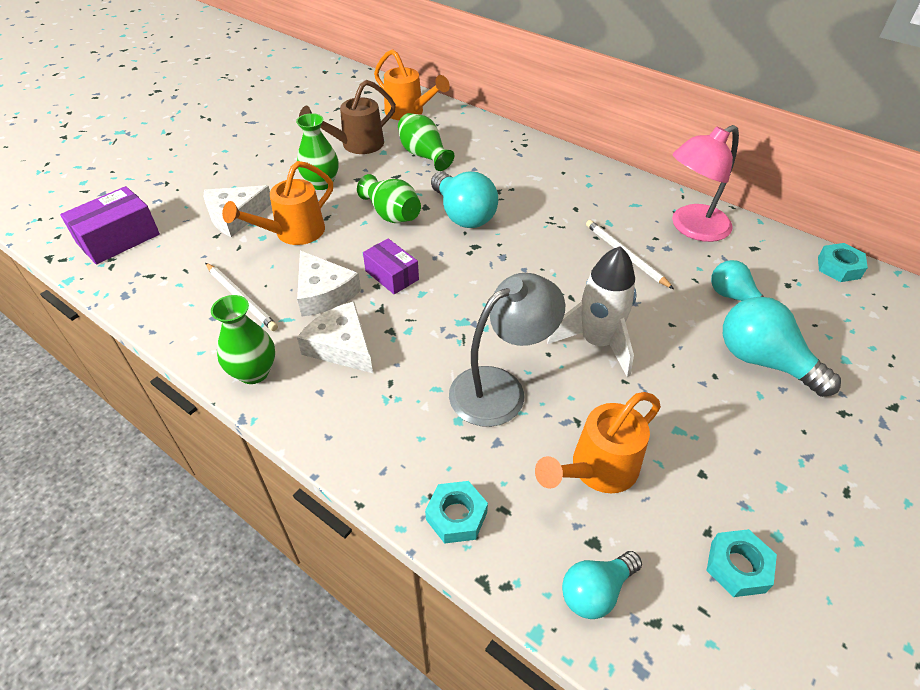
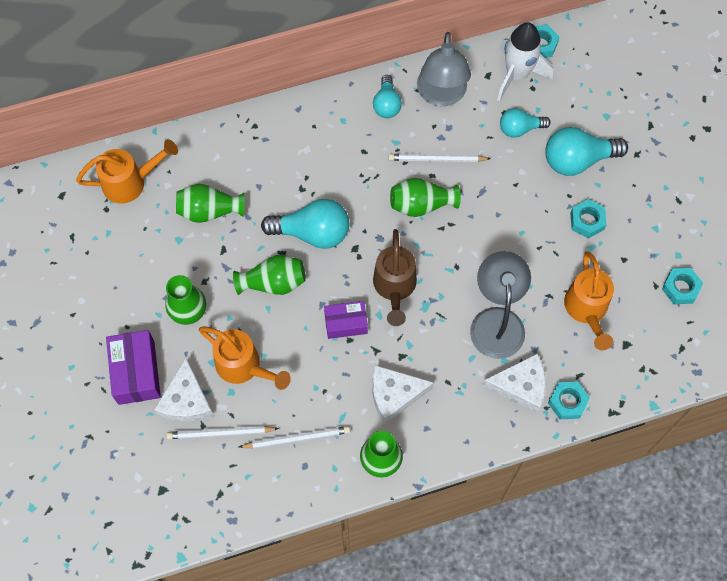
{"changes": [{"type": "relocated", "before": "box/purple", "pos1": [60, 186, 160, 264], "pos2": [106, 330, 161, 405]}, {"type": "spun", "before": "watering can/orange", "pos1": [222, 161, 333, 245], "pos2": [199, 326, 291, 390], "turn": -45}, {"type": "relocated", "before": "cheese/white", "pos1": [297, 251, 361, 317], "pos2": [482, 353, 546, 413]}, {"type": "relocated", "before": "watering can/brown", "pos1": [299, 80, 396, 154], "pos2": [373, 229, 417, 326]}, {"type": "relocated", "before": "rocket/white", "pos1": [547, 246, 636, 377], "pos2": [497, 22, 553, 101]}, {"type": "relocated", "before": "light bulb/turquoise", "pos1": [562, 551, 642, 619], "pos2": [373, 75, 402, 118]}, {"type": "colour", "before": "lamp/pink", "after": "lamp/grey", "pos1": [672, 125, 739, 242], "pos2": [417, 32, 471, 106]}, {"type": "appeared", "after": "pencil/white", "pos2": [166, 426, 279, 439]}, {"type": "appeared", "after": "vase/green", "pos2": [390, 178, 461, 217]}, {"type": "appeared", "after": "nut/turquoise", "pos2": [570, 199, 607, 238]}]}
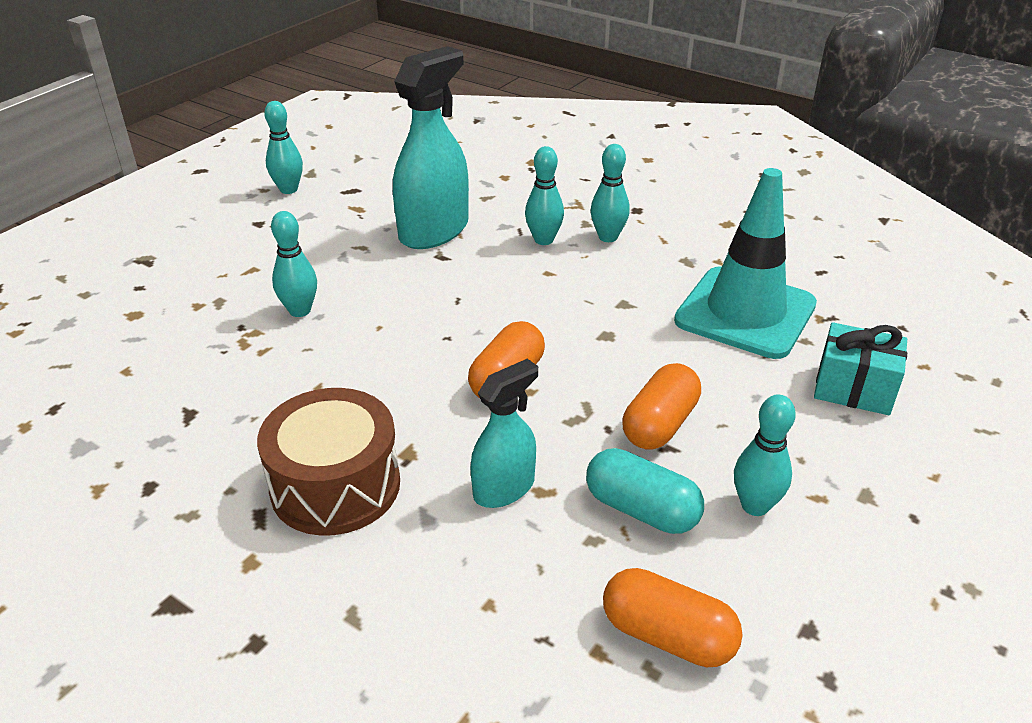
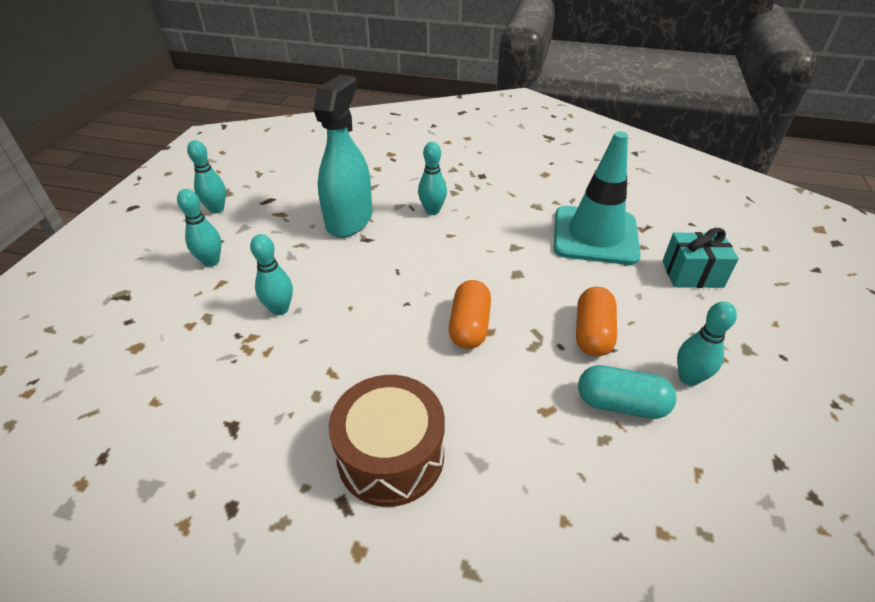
{"changes": [{"type": "missing", "before": "spray bottle/turquoise", "pos1": [470, 359, 538, 508]}, {"type": "relocated", "before": "bowling pin/turquoise", "pos1": [591, 144, 630, 242], "pos2": [177, 189, 221, 267]}, {"type": "missing", "before": "capsule/orange", "pos1": [603, 568, 743, 667]}]}
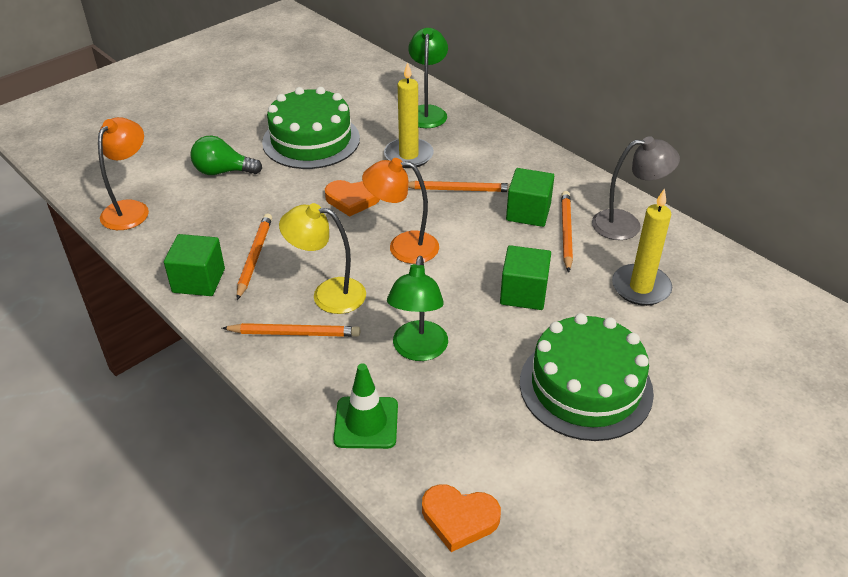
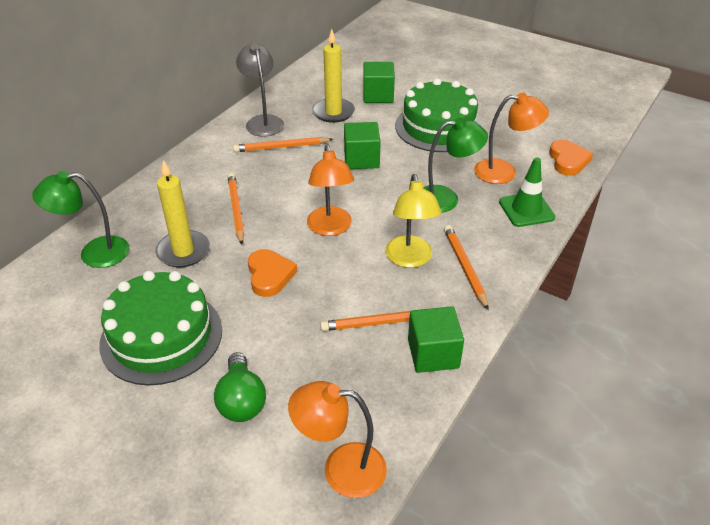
{"changes": [{"type": "relocated", "before": "cube/green", "pos1": [506, 168, 554, 227], "pos2": [363, 62, 395, 103]}, {"type": "appeared", "after": "lamp/orange", "pos2": [474, 93, 549, 184]}]}
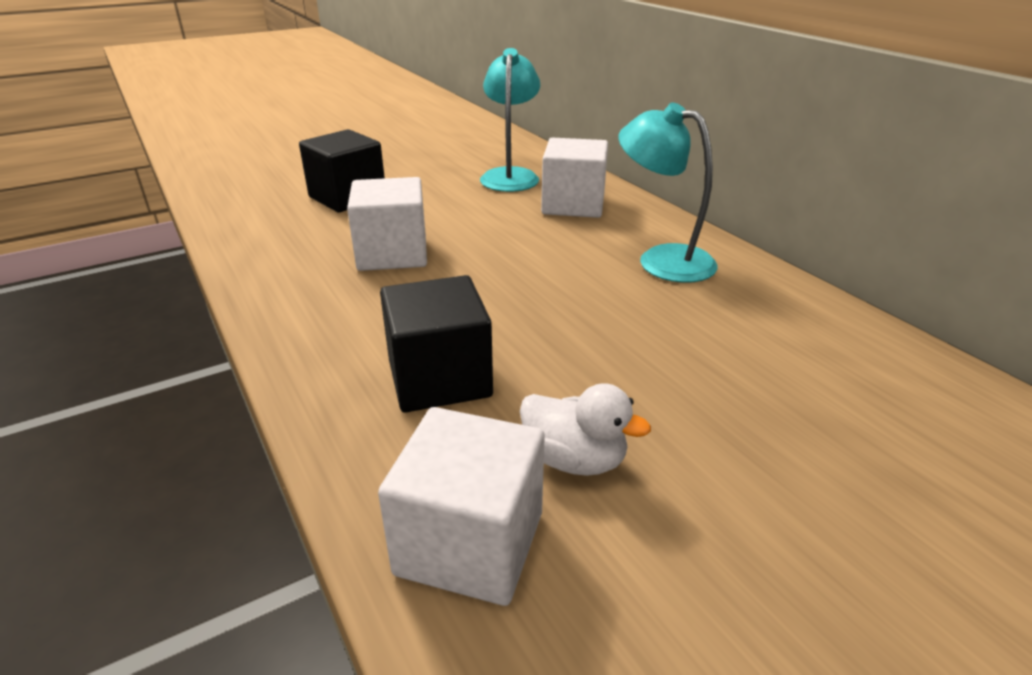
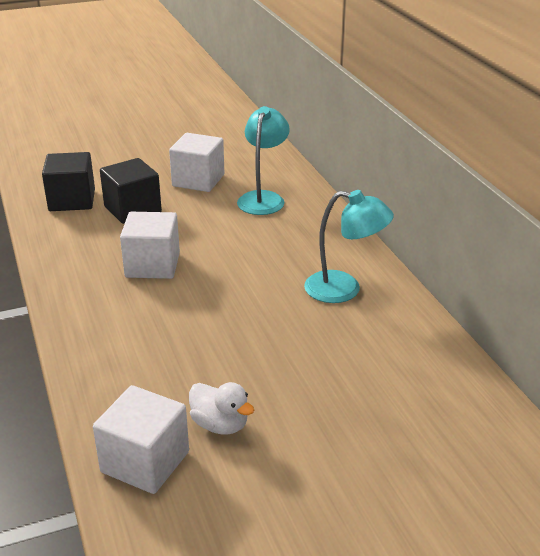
{"changes": [{"type": "relocated", "before": "cube/black", "pos1": [380, 275, 493, 413], "pos2": [42, 152, 95, 211]}, {"type": "relocated", "before": "cube/white", "pos1": [541, 138, 608, 218], "pos2": [169, 133, 224, 192]}, {"type": "spun", "before": "lamp/turquoise", "pos1": [618, 103, 718, 283], "pos2": [304, 190, 394, 303], "turn": 150}]}
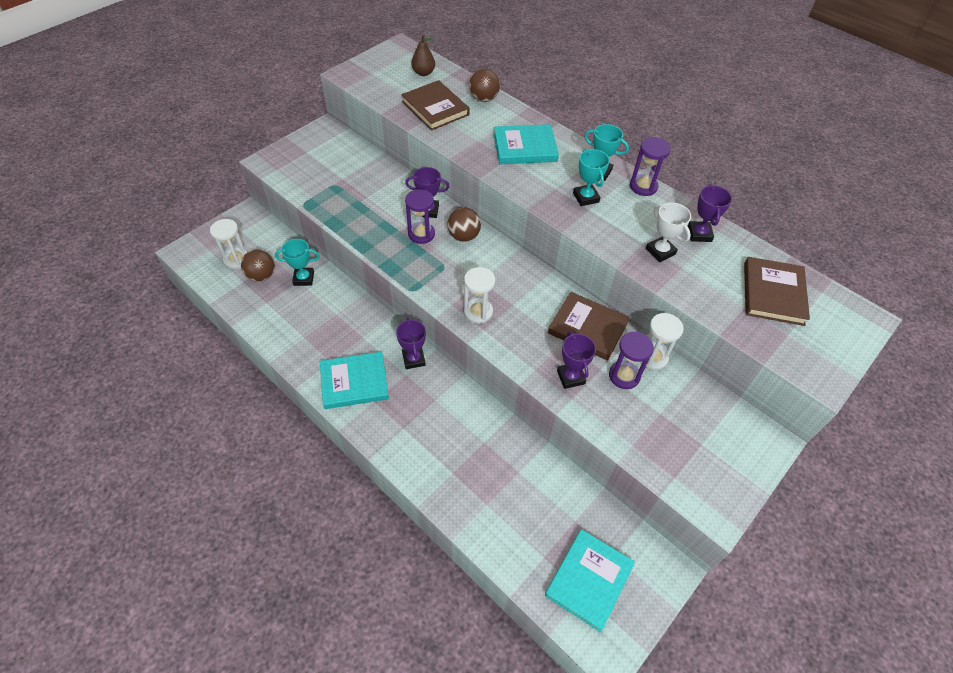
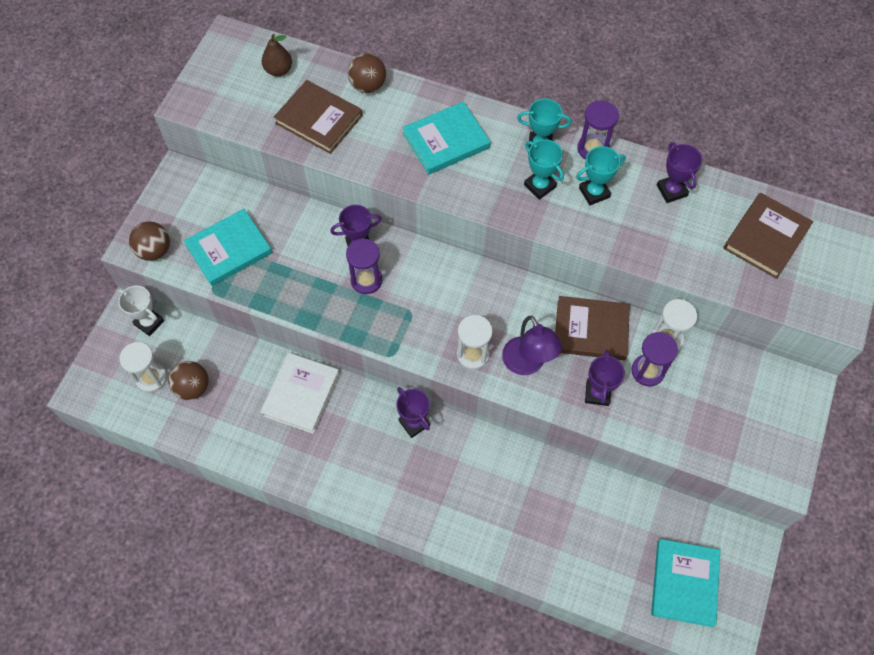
{"changes": [{"type": "relocated", "before": "trophy/turquoise", "pos1": [275, 239, 319, 286], "pos2": [576, 146, 626, 205]}, {"type": "relocated", "before": "book/turquoise", "pos1": [320, 352, 389, 409], "pos2": [184, 209, 272, 286]}, {"type": "relocated", "before": "ball/brown", "pos1": [447, 207, 481, 242], "pos2": [129, 221, 170, 261]}, {"type": "spun", "before": "trophy/purple", "pos1": [557, 331, 596, 389], "pos2": [585, 350, 625, 406], "turn": 45}, {"type": "relocated", "before": "trophy/white", "pos1": [646, 203, 691, 262], "pos2": [118, 286, 164, 336]}, {"type": "spun", "before": "book/brown", "pos1": [744, 257, 810, 326], "pos2": [723, 193, 813, 279], "turn": 45}, {"type": "appeared", "after": "book/white", "pos2": [260, 353, 340, 434]}, {"type": "appeared", "after": "lamp/purple", "pos2": [502, 316, 562, 375]}]}
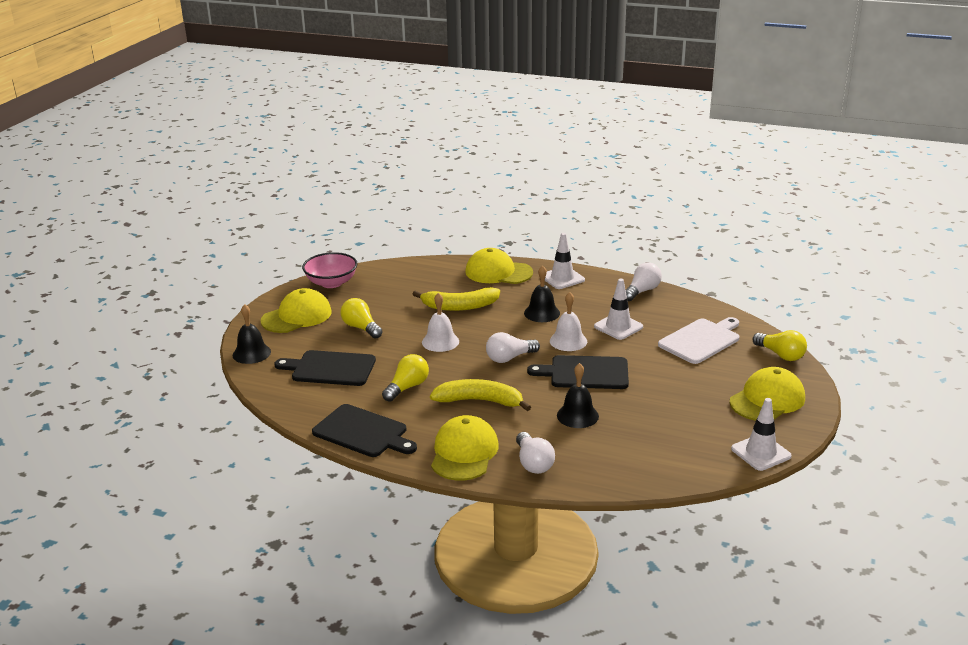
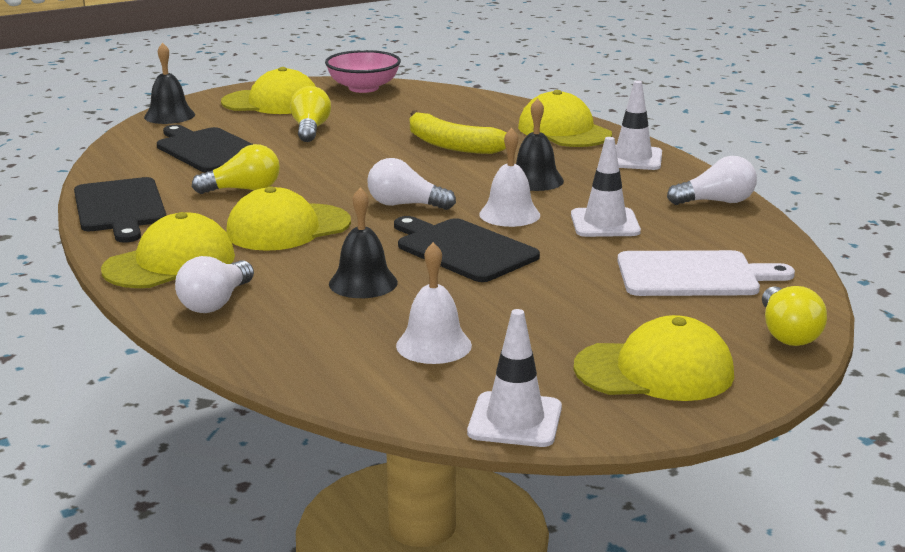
{"changes": [{"type": "relocated", "before": "bell/white", "pos1": [422, 293, 459, 352], "pos2": [396, 242, 472, 364]}, {"type": "exchanged", "before": "banana/yellow", "after": "cap/yellow", "pos1": [430, 379, 531, 411], "pos2": [226, 186, 351, 251]}]}
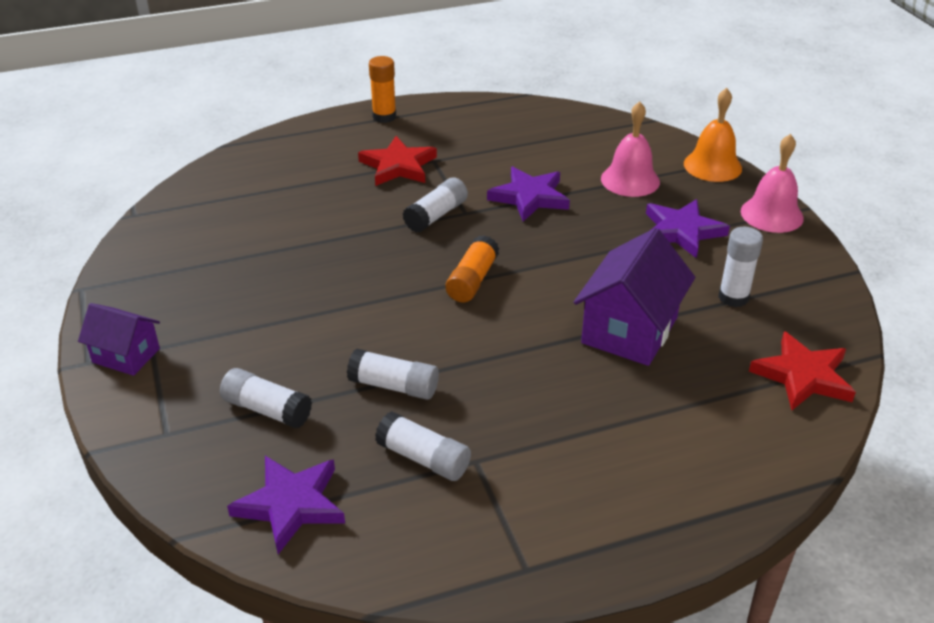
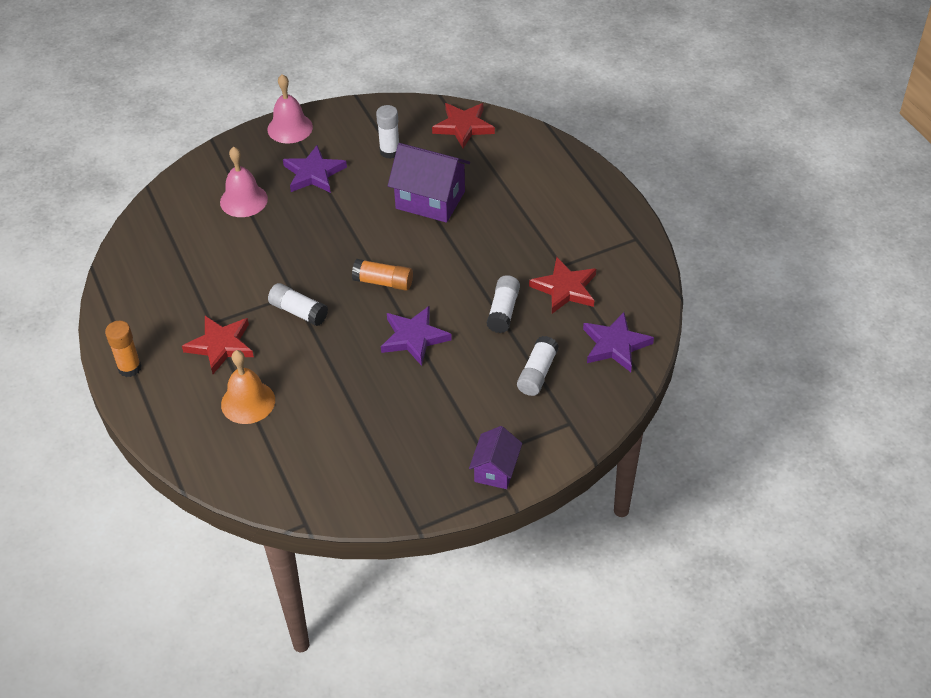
{"changes": [{"type": "exchanged", "before": "glue stick/white", "after": "star/red", "pos1": [375, 411, 471, 481], "pos2": [529, 257, 596, 314]}, {"type": "relocated", "before": "star/purple", "pos1": [487, 167, 570, 221], "pos2": [381, 306, 452, 366]}, {"type": "relocated", "before": "bell/orange", "pos1": [684, 88, 742, 182], "pos2": [221, 350, 275, 424]}]}
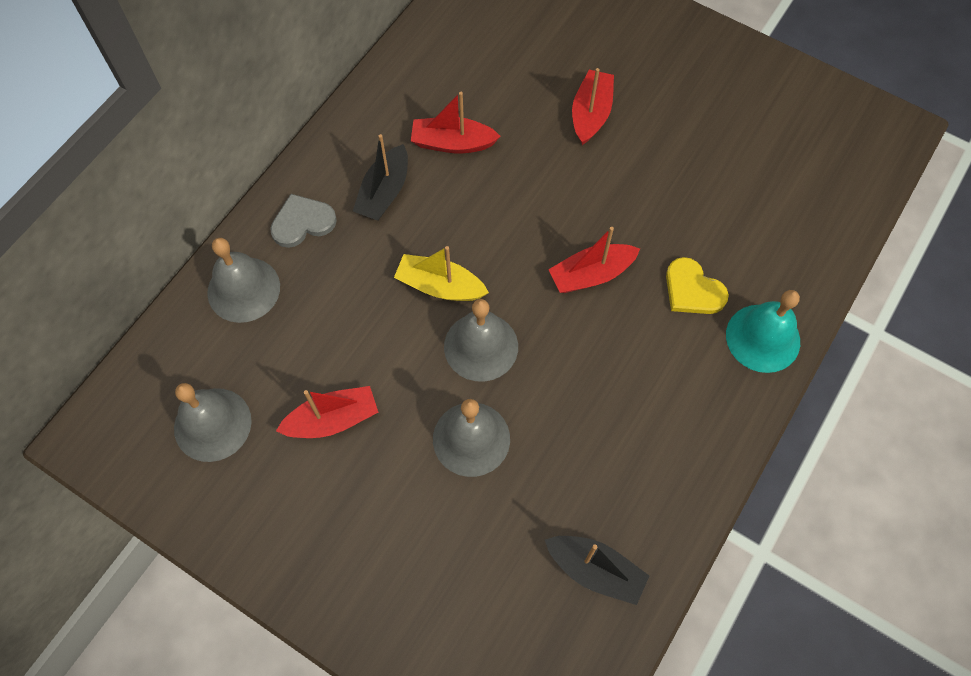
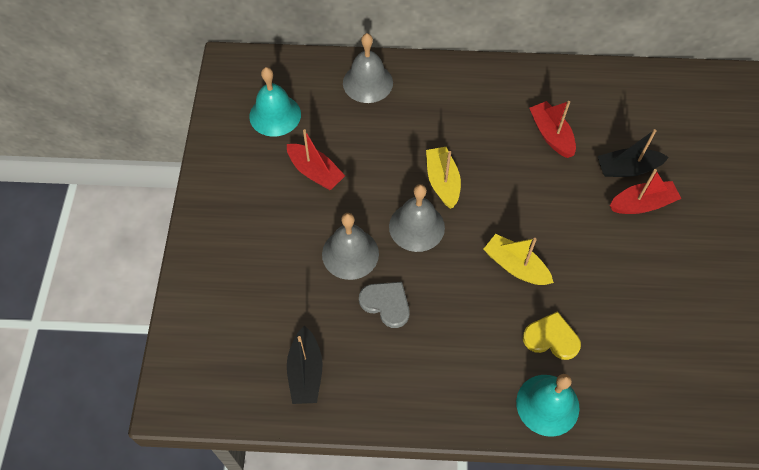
{"changes": [{"type": "colour", "before": "bell/grey", "after": "bell/turquoise", "pos1": [174, 383, 252, 462], "pos2": [249, 67, 301, 137]}, {"type": "relocated", "before": "heart/grey", "pos1": [270, 194, 337, 248], "pos2": [359, 282, 409, 328]}, {"type": "relocated", "before": "boat/black", "pos1": [353, 134, 408, 221], "pos2": [598, 129, 669, 177]}, {"type": "colour", "before": "boat/red", "after": "boat/yellow", "pos1": [548, 227, 640, 293], "pos2": [484, 234, 554, 285]}, {"type": "spun", "before": "heart/yellow", "pos1": [666, 257, 729, 314], "pos2": [523, 311, 581, 360], "turn": 90}]}
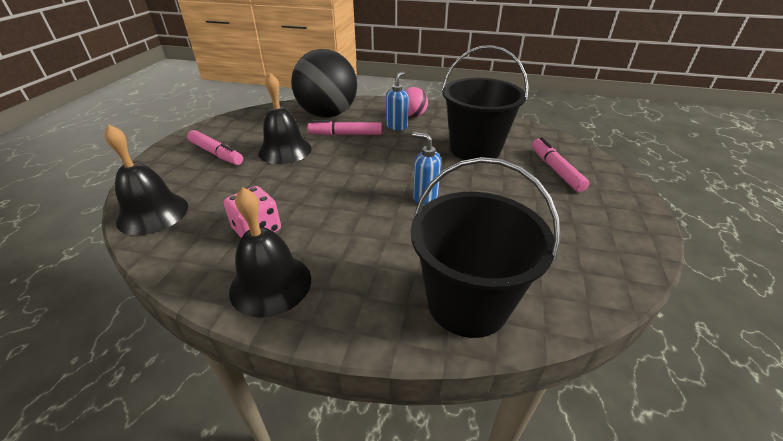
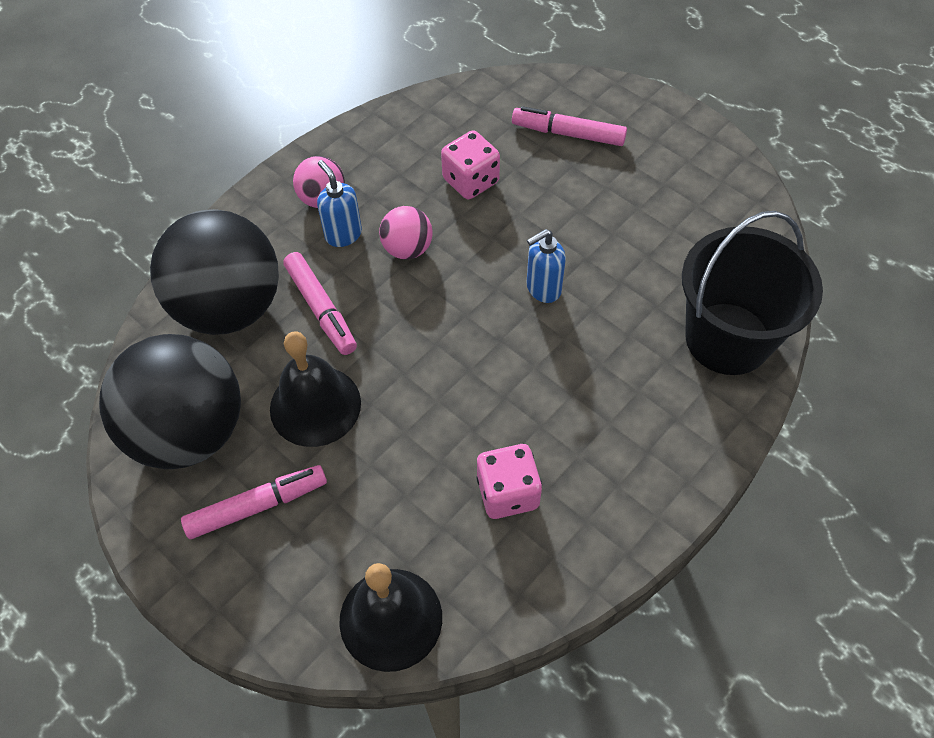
{"changes": [{"type": "missing", "before": "bell/black", "pos1": [229, 187, 311, 318]}, {"type": "spun", "before": "marker/pink", "pos1": [308, 120, 382, 136], "pos2": [283, 252, 357, 355], "turn": -60}, {"type": "exchanged", "before": "bucket/black", "after": "dice/pink", "pos1": [442, 45, 529, 160], "pos2": [441, 130, 500, 199]}, {"type": "appeared", "after": "ball/black", "pos2": [99, 334, 241, 469]}, {"type": "appeared", "after": "ball/pink", "pos2": [379, 206, 433, 260]}]}
